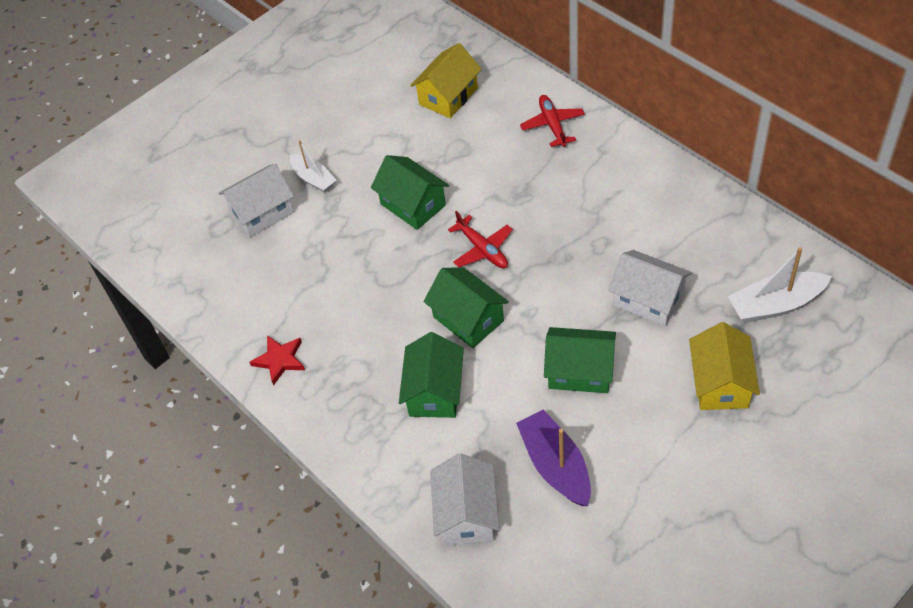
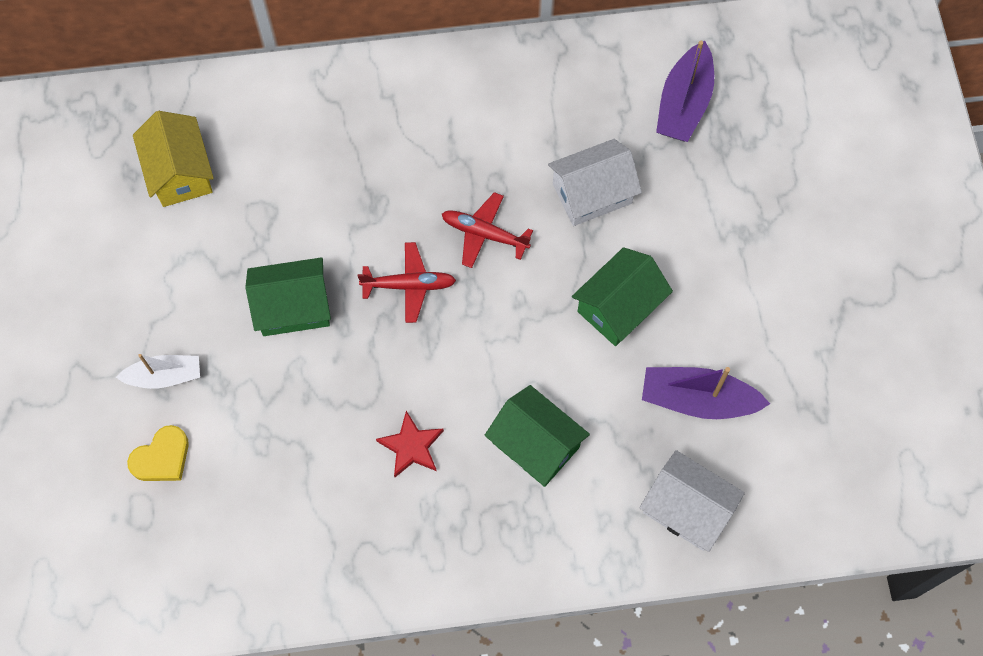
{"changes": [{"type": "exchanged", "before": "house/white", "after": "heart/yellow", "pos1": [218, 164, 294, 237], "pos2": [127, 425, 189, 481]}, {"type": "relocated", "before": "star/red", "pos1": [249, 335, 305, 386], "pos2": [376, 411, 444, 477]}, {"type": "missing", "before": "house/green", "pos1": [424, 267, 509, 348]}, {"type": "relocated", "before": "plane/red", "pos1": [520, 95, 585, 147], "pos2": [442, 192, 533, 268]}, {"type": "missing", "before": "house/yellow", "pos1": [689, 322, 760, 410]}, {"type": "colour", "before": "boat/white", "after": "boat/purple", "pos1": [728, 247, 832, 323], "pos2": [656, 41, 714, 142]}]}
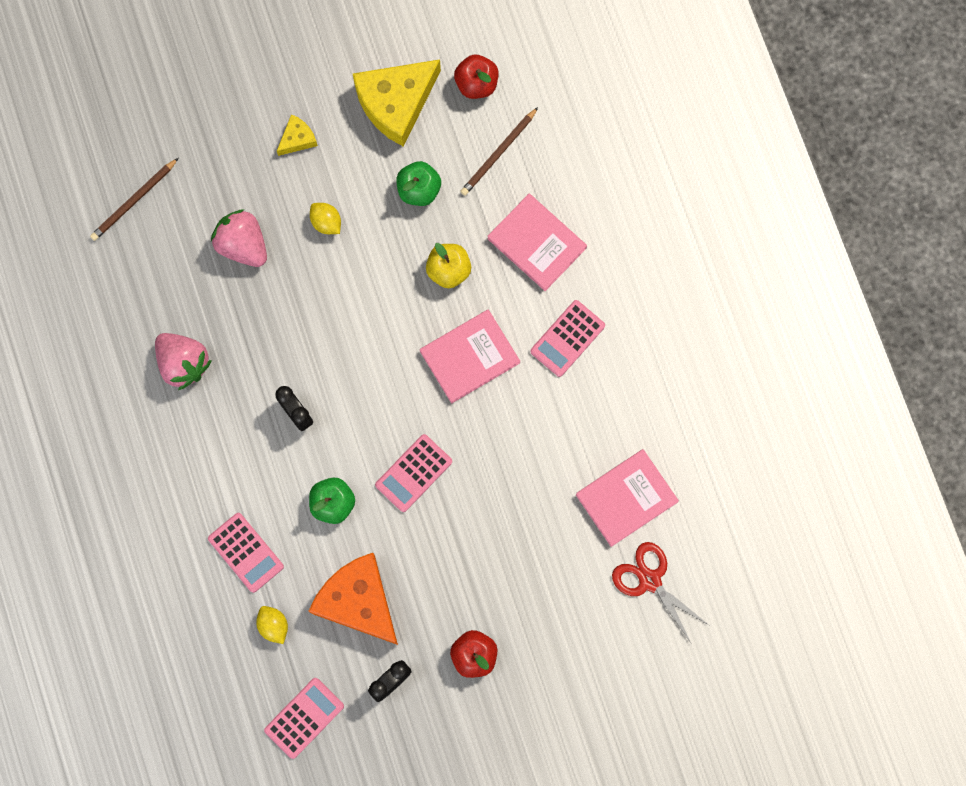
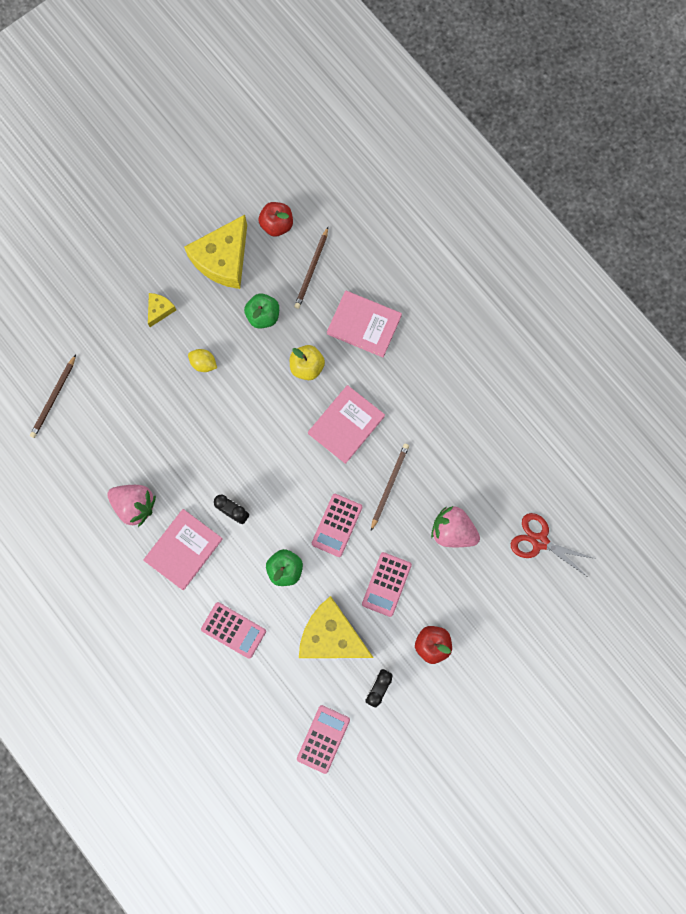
{"changes": [{"type": "relocated", "before": "strawberry/pink", "pos1": [211, 209, 267, 267], "pos2": [431, 506, 480, 547]}, {"type": "missing", "before": "lemon/yellow", "pos1": [256, 606, 288, 644]}, {"type": "colour", "before": "cheese/orange", "after": "cheese/yellow", "pos1": [309, 553, 398, 645], "pos2": [299, 596, 373, 658]}, {"type": "relocated", "before": "calculator/pink", "pos1": [530, 300, 605, 377], "pos2": [362, 552, 412, 617]}, {"type": "relocated", "before": "book/pink", "pos1": [576, 449, 679, 547], "pos2": [143, 509, 223, 590]}, {"type": "appeared", "after": "pencil/brown", "pos2": [371, 444, 409, 531]}]}
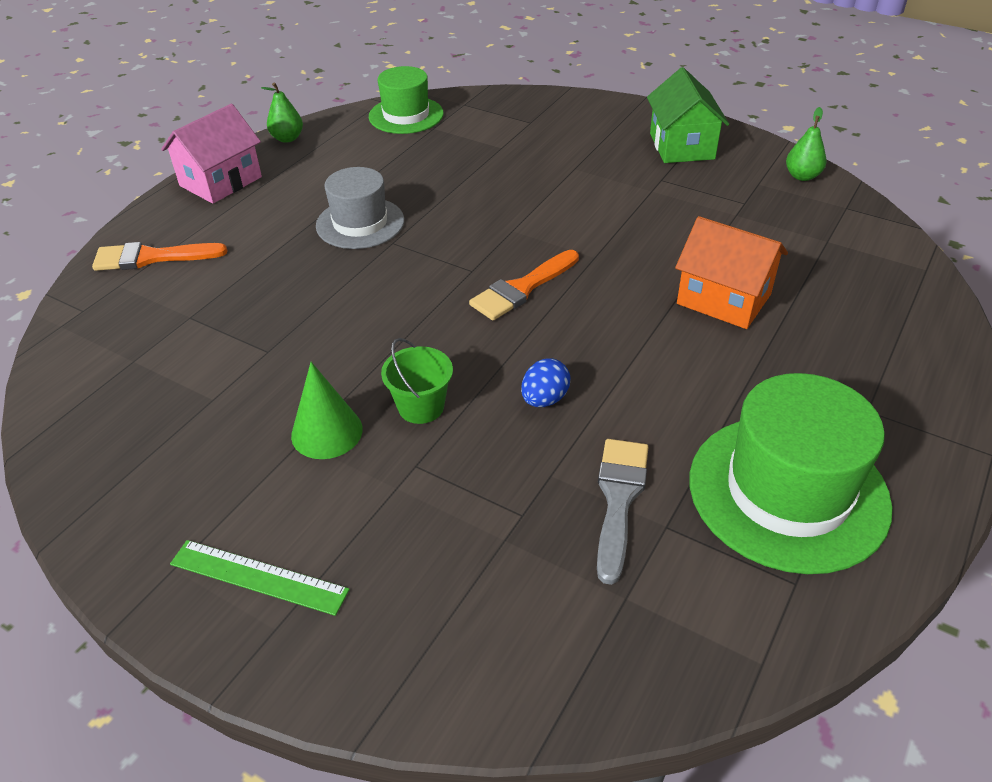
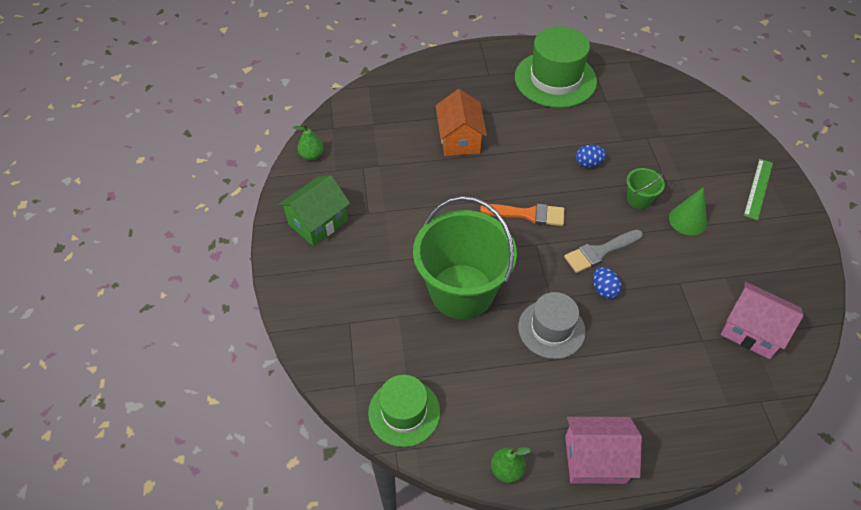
{"changes": [{"type": "missing", "before": "brush/orange", "pos1": [92, 242, 227, 271]}, {"type": "spun", "before": "ruler/green", "pos1": [170, 540, 350, 616], "pos2": [744, 159, 773, 220], "turn": 45}, {"type": "relocated", "before": "brush/grey", "pos1": [597, 439, 649, 585], "pos2": [564, 230, 643, 273]}, {"type": "appeared", "after": "bucket/green", "pos2": [413, 196, 517, 319]}, {"type": "appeared", "after": "egg/blue", "pos2": [593, 267, 622, 299]}, {"type": "appeared", "after": "house/pink", "pos2": [721, 282, 804, 359]}]}
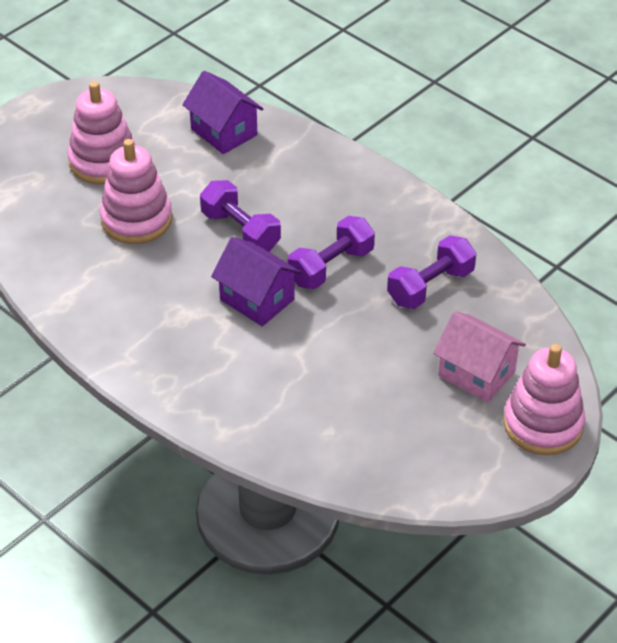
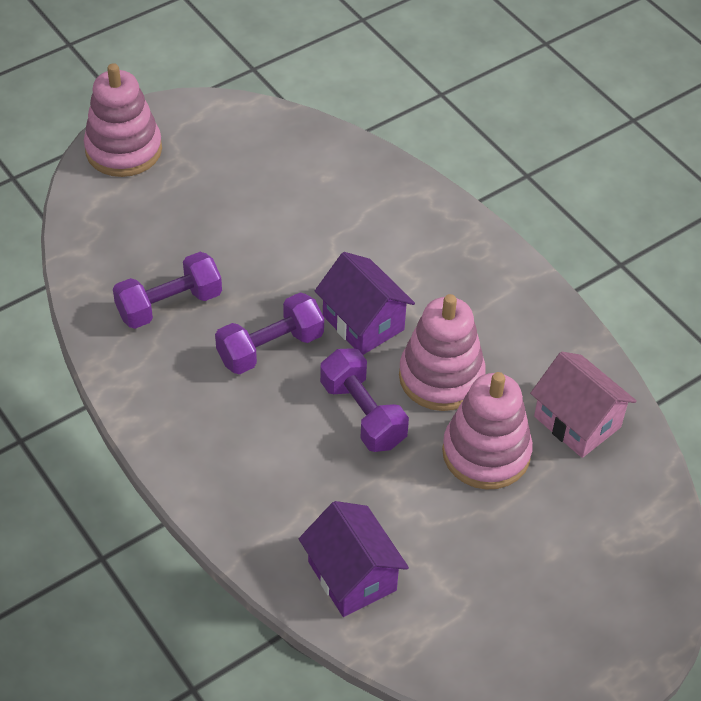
{"changes": [{"type": "relocated", "before": "stacking toy/pink", "pos1": [68, 81, 136, 184], "pos2": [399, 294, 486, 411]}, {"type": "relocated", "before": "house/pink", "pos1": [433, 311, 526, 403], "pos2": [530, 352, 637, 458]}]}
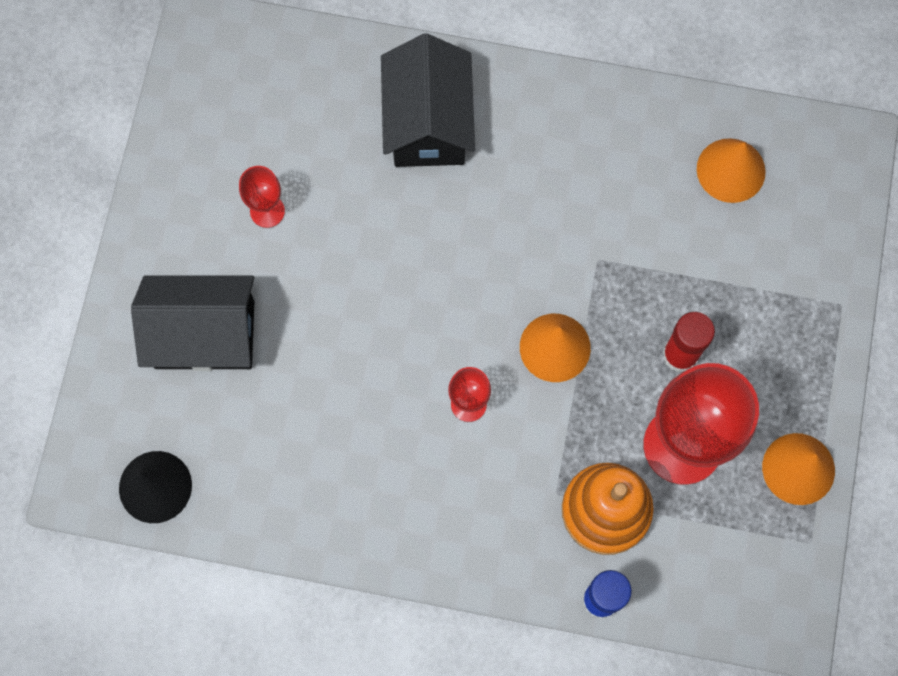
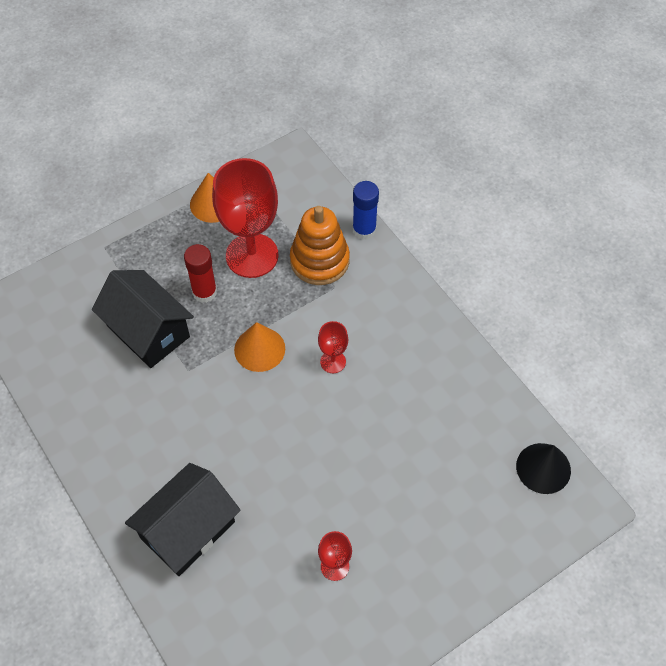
{"changes": [{"type": "relocated", "before": "house/black", "pos1": [131, 275, 254, 371], "pos2": [92, 270, 194, 368]}, {"type": "missing", "before": "cone/orange", "pos1": [697, 138, 766, 203]}]}
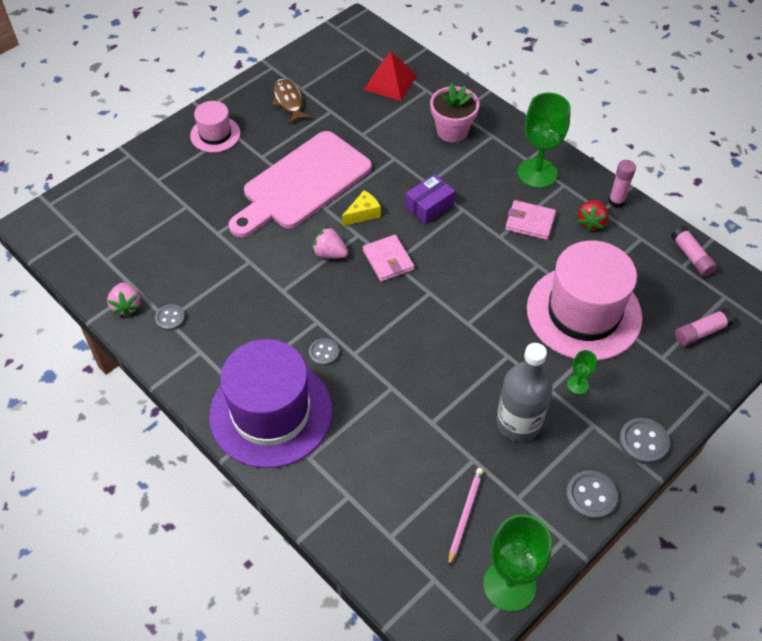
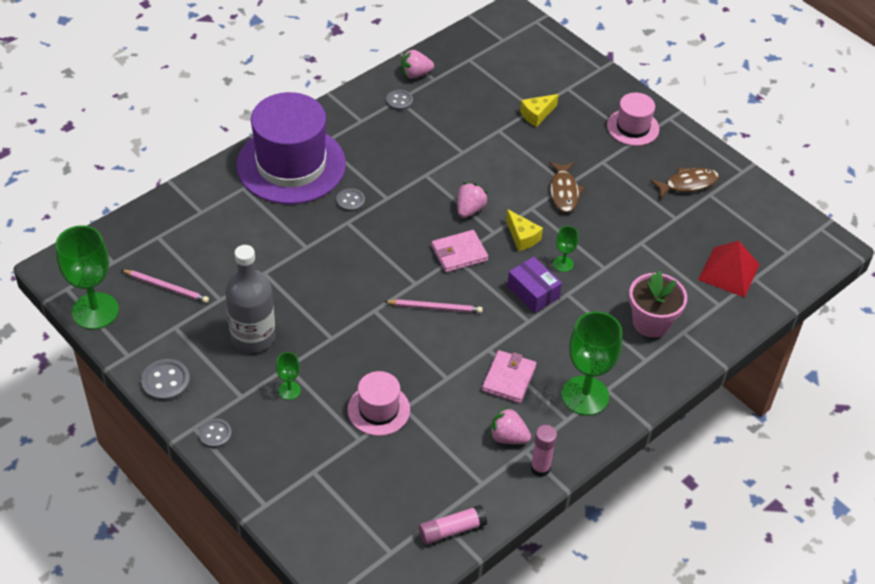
{"changes": [{"type": "exchanged", "before": "cutting board/pink", "after": "fish/brown", "pos1": [228, 131, 372, 238], "pos2": [549, 162, 585, 213]}, {"type": "size", "before": "hat/pink", "pos1": [527, 241, 643, 361], "pos2": [347, 371, 410, 436], "scale": 0.5}, {"type": "colour", "before": "strawberry/red", "after": "strawberry/pink", "pos1": [577, 200, 608, 231], "pos2": [490, 407, 531, 444]}, {"type": "size", "before": "button/grey", "pos1": [619, 418, 670, 464], "pos2": [198, 419, 232, 449], "scale": 0.66}, {"type": "missing", "before": "glue stick/pink", "pos1": [675, 308, 734, 346]}, {"type": "appeared", "after": "pencil/pink", "pos2": [384, 299, 483, 313]}, {"type": "appeared", "after": "cheese/yellow", "pos2": [520, 94, 559, 127]}, {"type": "appeared", "after": "goblet/green", "pos2": [553, 226, 578, 272]}]}
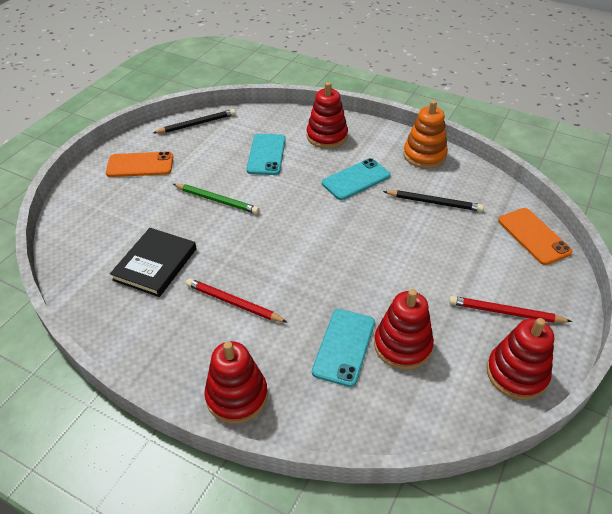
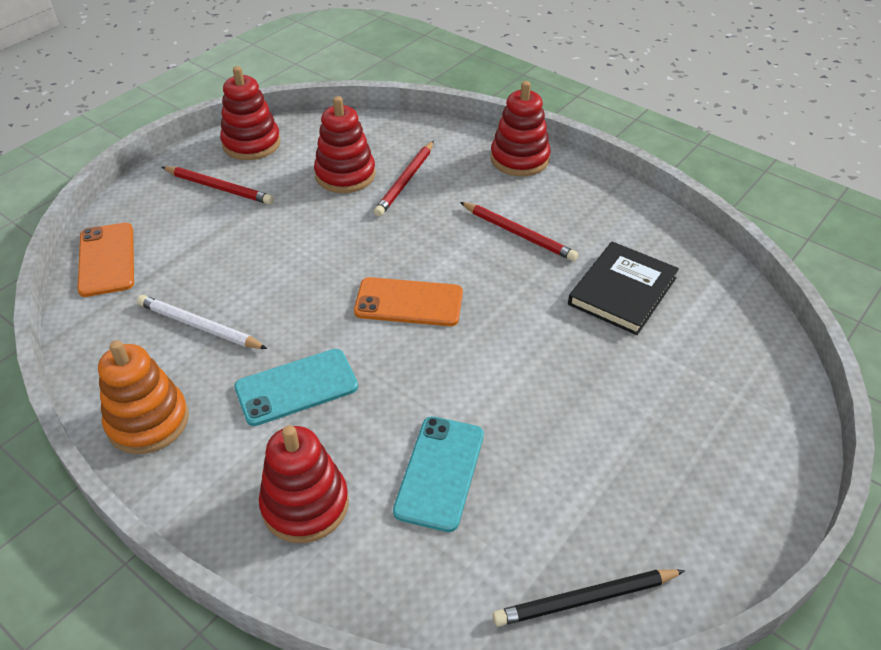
{"changes": [{"type": "relocated", "before": "phone/orange", "pos1": [106, 151, 173, 177], "pos2": [354, 277, 463, 326]}, {"type": "missing", "before": "pencil/green", "pos1": [173, 184, 259, 214]}, {"type": "exchanged", "before": "phone/turquoise", "after": "pencil/red", "pos1": [312, 309, 375, 387], "pos2": [374, 141, 434, 217]}, {"type": "colour", "before": "pencil/black", "after": "pencil/white", "pos1": [383, 190, 484, 212], "pos2": [137, 295, 267, 349]}]}
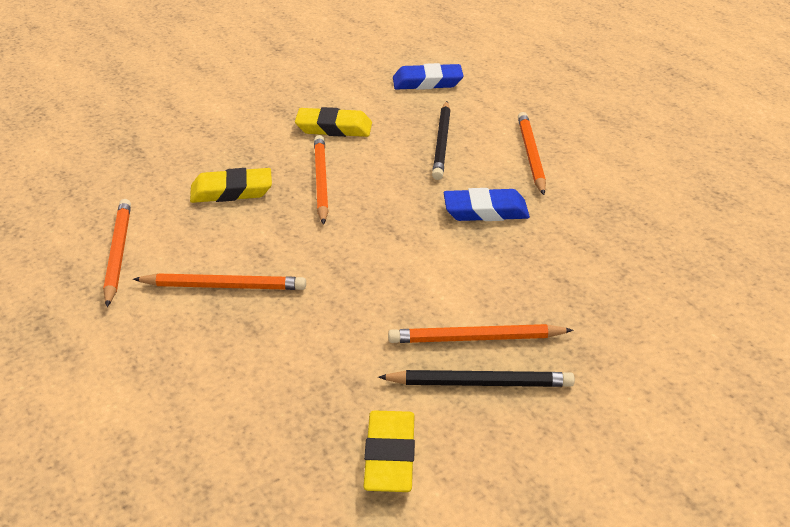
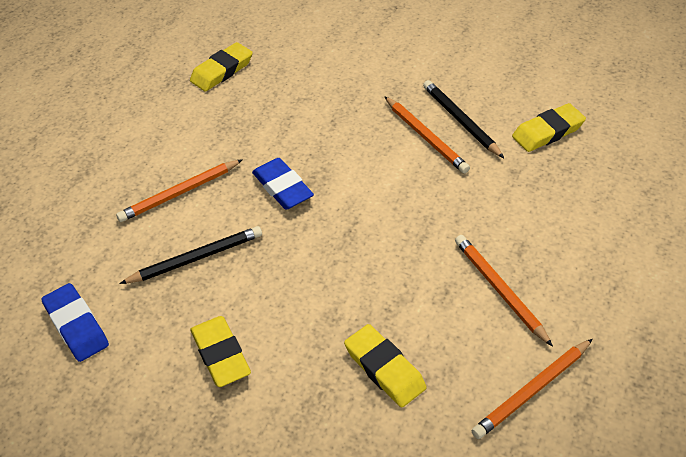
{"changes": [{"type": "missing", "before": "pencil/orange", "pos1": [314, 135, 329, 225]}, {"type": "appeared", "after": "eraser/yellow", "pos2": [190, 42, 253, 92]}]}
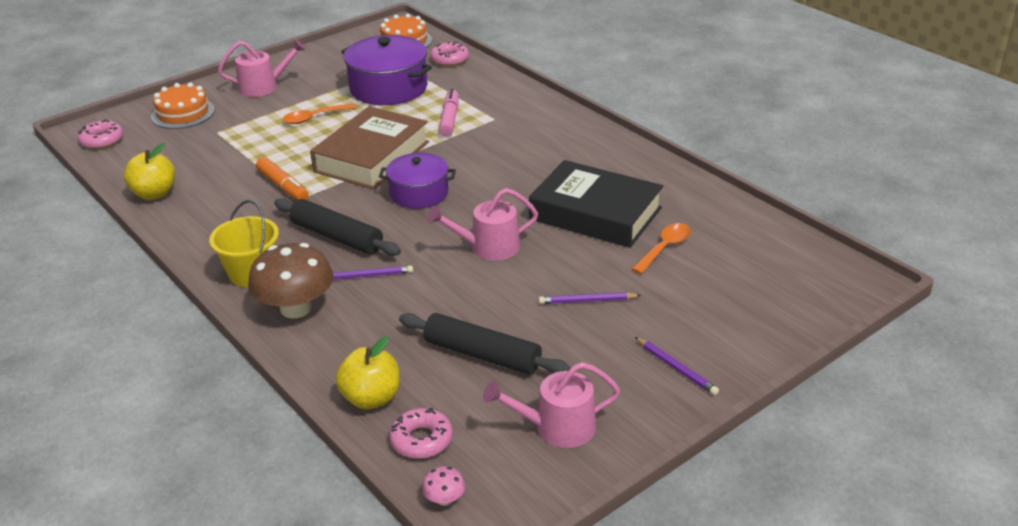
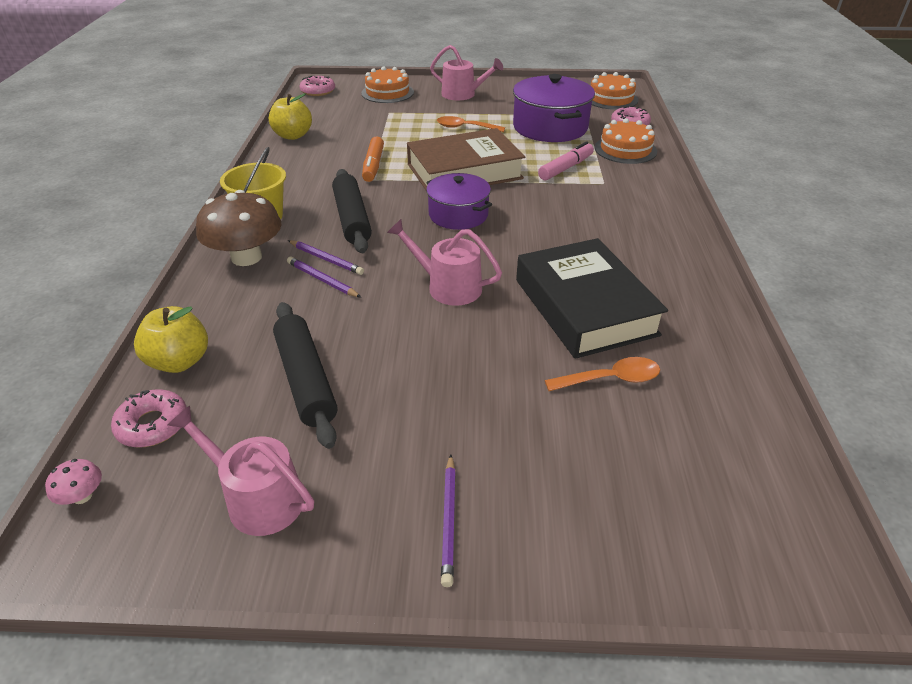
{"changes": [{"type": "relocated", "before": "pencil/purple", "pos1": [538, 292, 641, 304], "pos2": [287, 257, 362, 298]}, {"type": "appeared", "after": "cake/orange", "pos2": [595, 118, 657, 164]}]}
